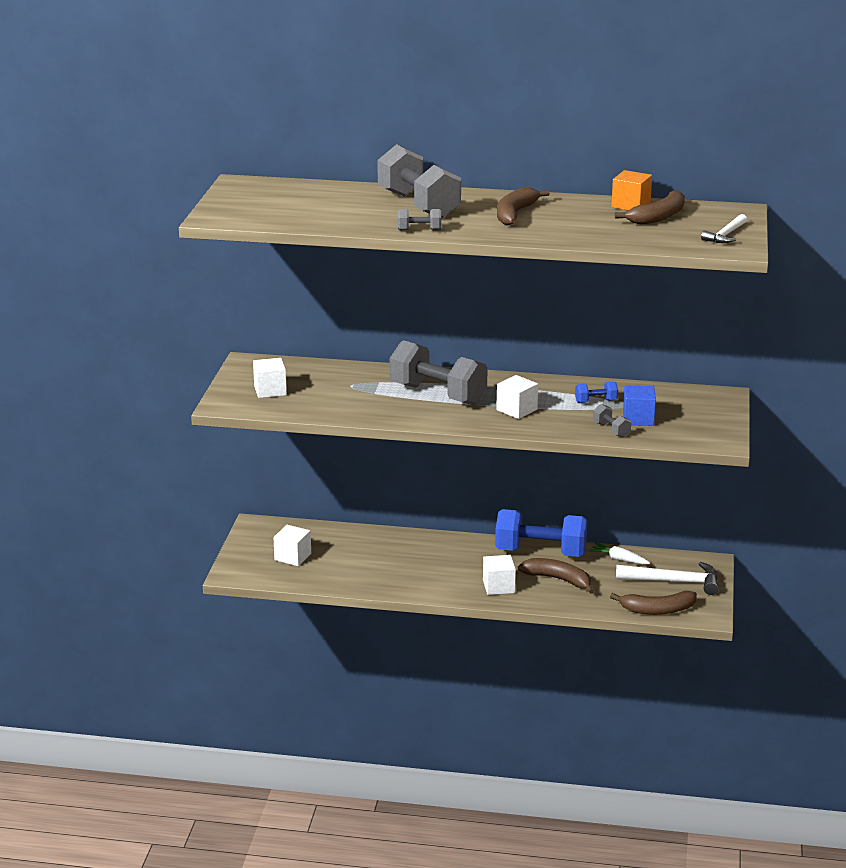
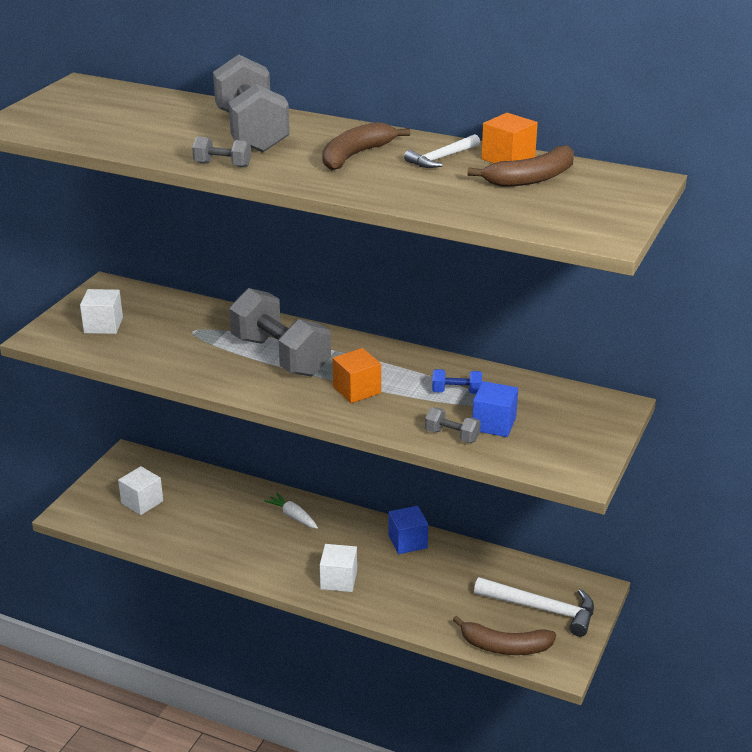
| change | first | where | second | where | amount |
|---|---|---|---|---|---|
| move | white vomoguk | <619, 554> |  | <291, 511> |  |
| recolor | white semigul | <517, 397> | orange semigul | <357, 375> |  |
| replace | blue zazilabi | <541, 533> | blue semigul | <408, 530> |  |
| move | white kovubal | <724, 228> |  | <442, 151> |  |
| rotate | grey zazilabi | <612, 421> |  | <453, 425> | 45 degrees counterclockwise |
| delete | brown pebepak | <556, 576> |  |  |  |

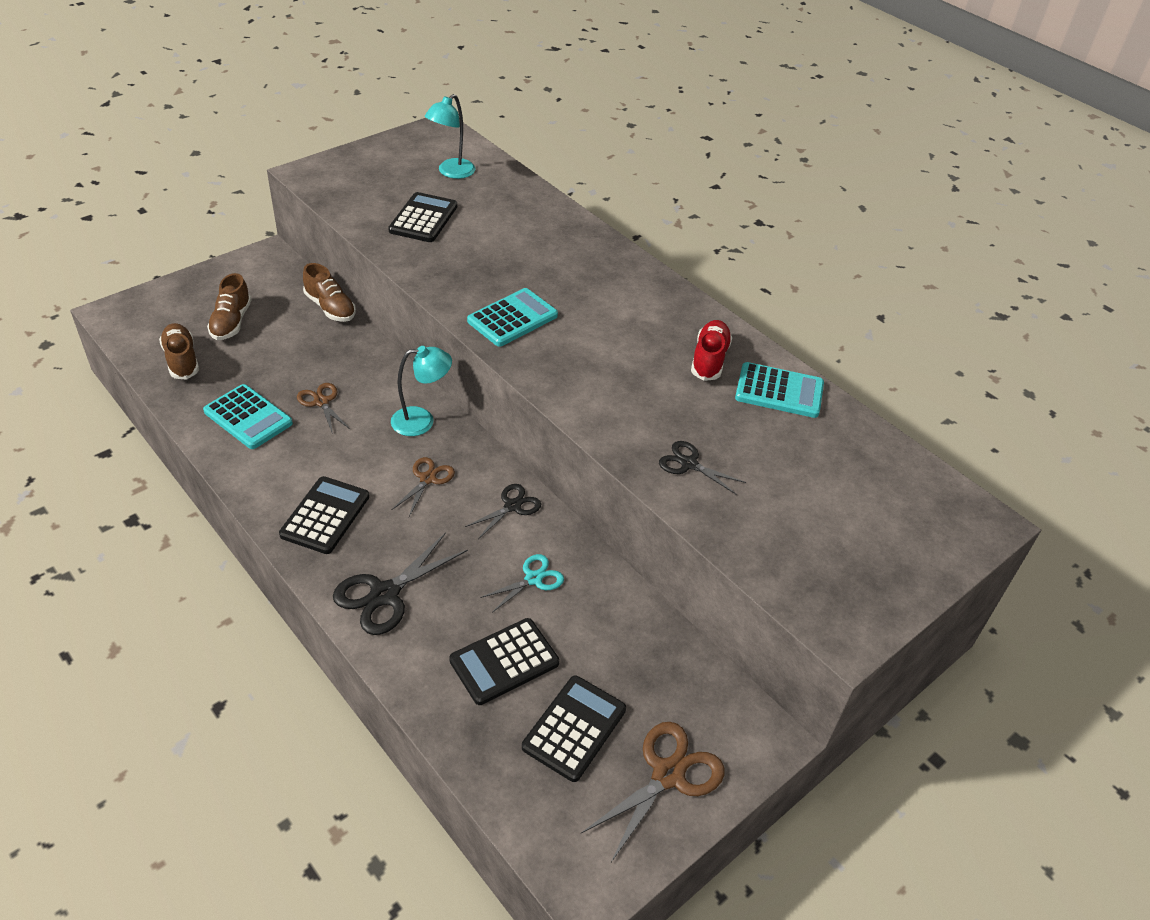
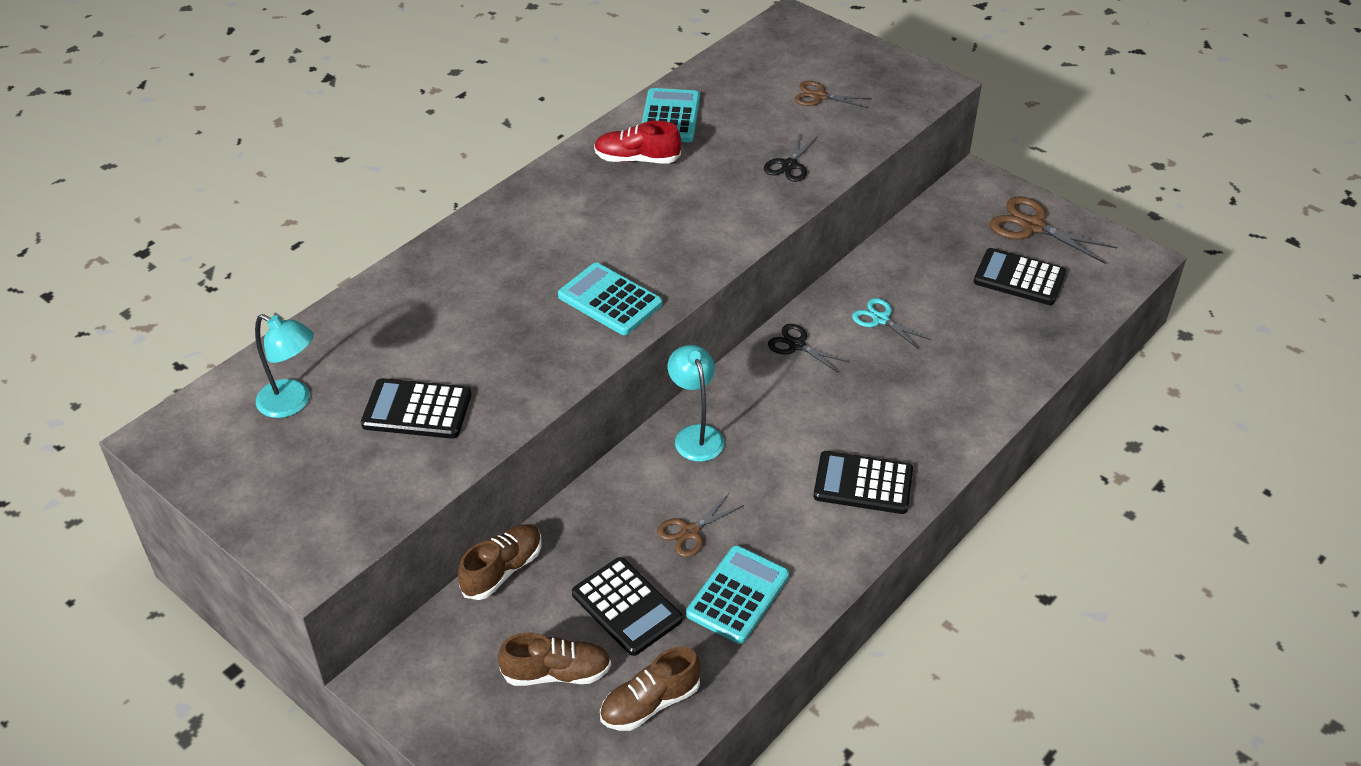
| change | first | where | second | where | amount |
|---|---|---|---|---|---|
| move | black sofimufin | <504, 661> |  | <627, 606> |  |
| move | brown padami | <423, 487> |  | <833, 94> |  |
| delete | black padami | <400, 583> |  |  |  |

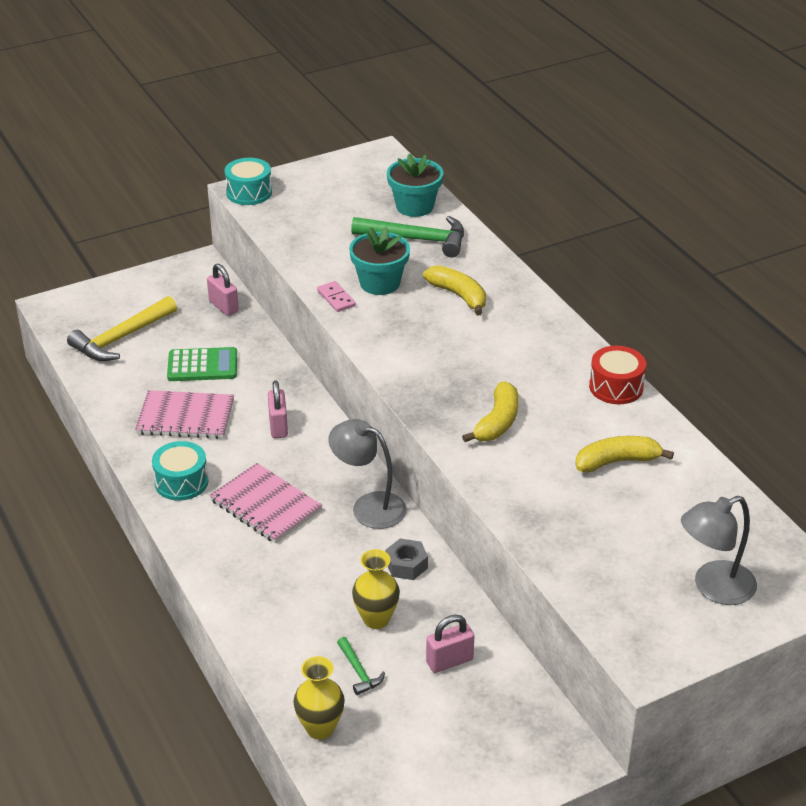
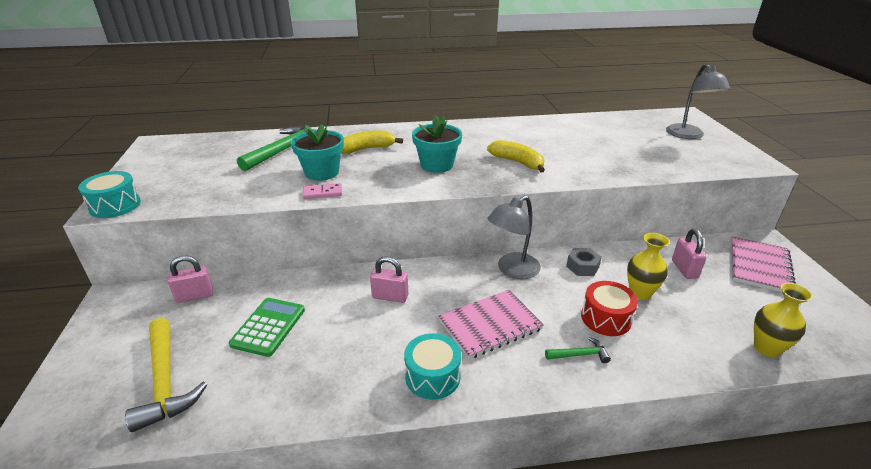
| change | first | where | second | where | amount |
|---|---|---|---|---|---|
| move | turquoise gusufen | <415, 185> |  | <437, 144> |  |
| move | green kovubal | <361, 666> |  | <578, 350> |  |
| move | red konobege | <617, 375> |  | <609, 308> |  |
| move | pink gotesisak | <184, 414> |  | <763, 264> |  |
| delete | yellow pebepak | <624, 454> |  |  |  |

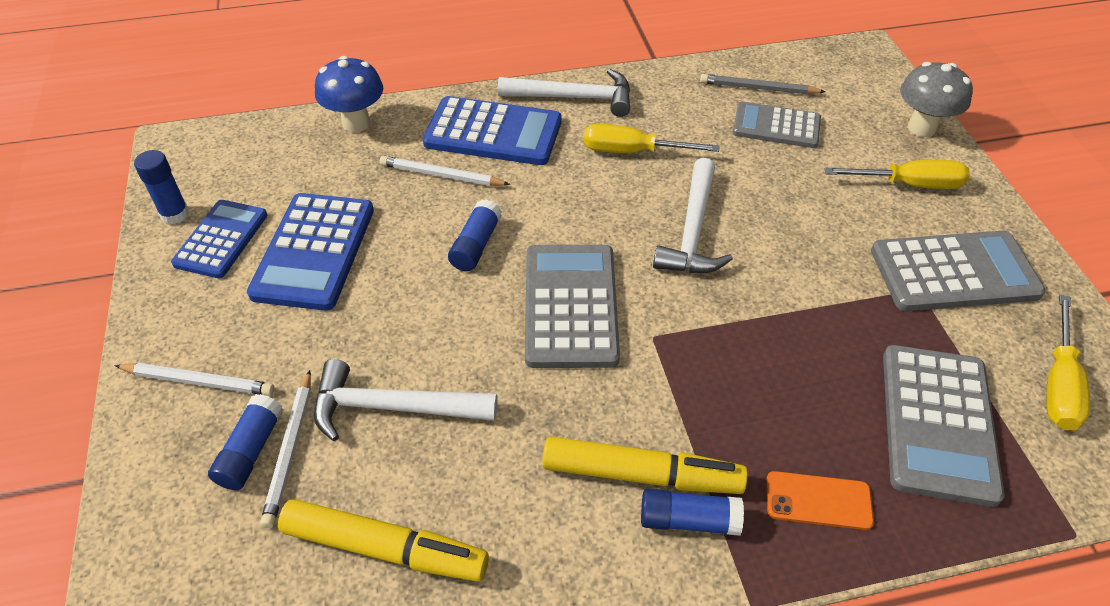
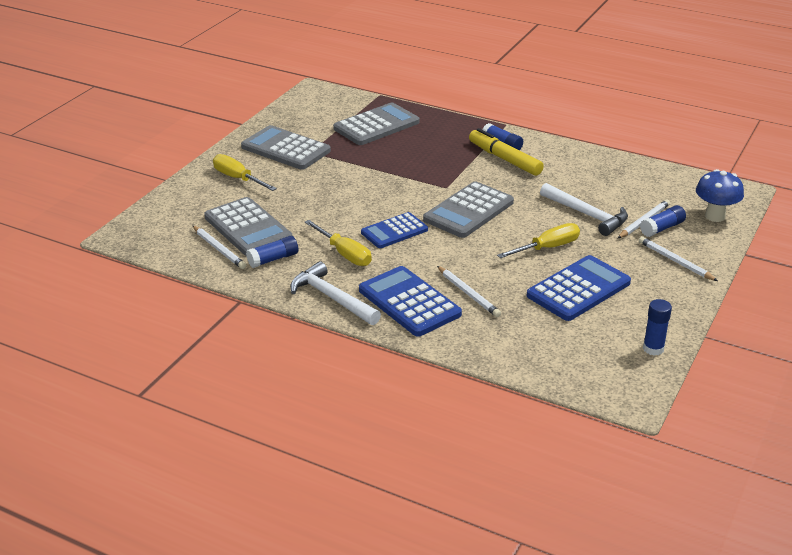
| change | first | where | second | where | amount |
|---|---|---|---|---|---|
| recolor | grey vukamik | <763, 84> | white vukamik | <219, 247> |  |
| resize | grey sofimufin | <777, 125> |  | <248, 226> | x1.51 |
| move | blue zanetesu | <475, 235> |  | <272, 252> |  |
| move | blue sofimufin | <219, 239> |  | <394, 230> |  |
| move | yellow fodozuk | <1068, 362> |  | <538, 240> |  |
| move | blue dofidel | <349, 94> |  | <720, 195> |  |
| delete | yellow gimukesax | <383, 540> |  |  |  |
| delete | white kovubal | <693, 215> |  |  |  |
| delete | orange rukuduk | <820, 500> |  |  |  |
| delete | grey dofidel | <936, 99> |  |  |  |

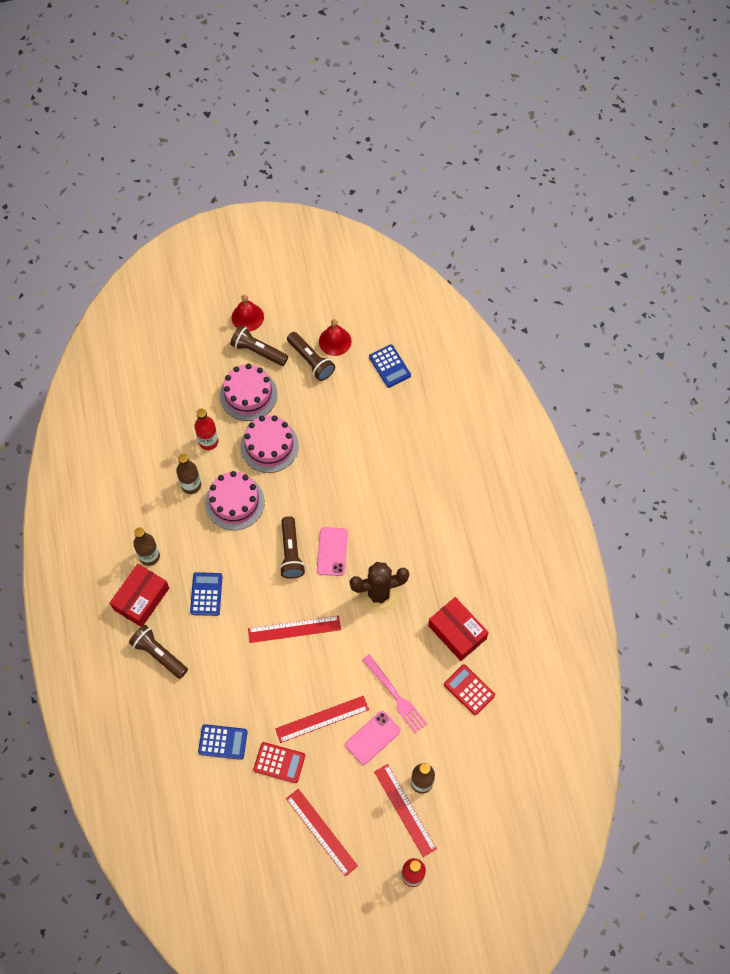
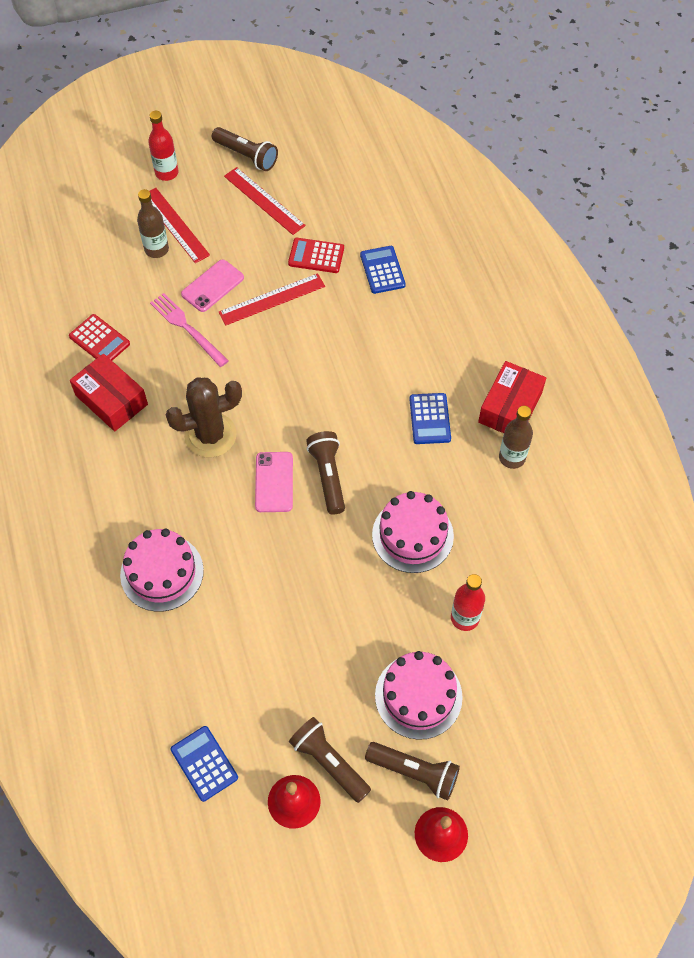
| change | first | where | second | where | amount |
|---|---|---|---|---|---|
| move | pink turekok | <269, 444> |  | <162, 570> |  |
| move | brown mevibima | <158, 652> |  | <245, 149> |  |
| rotate | blue sofimufin | <222, 742> |  | <383, 270> | 75 degrees clockwise |
| delete | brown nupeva | <188, 474> |  |  |  |
| delete | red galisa | <294, 629> |  |  |  |

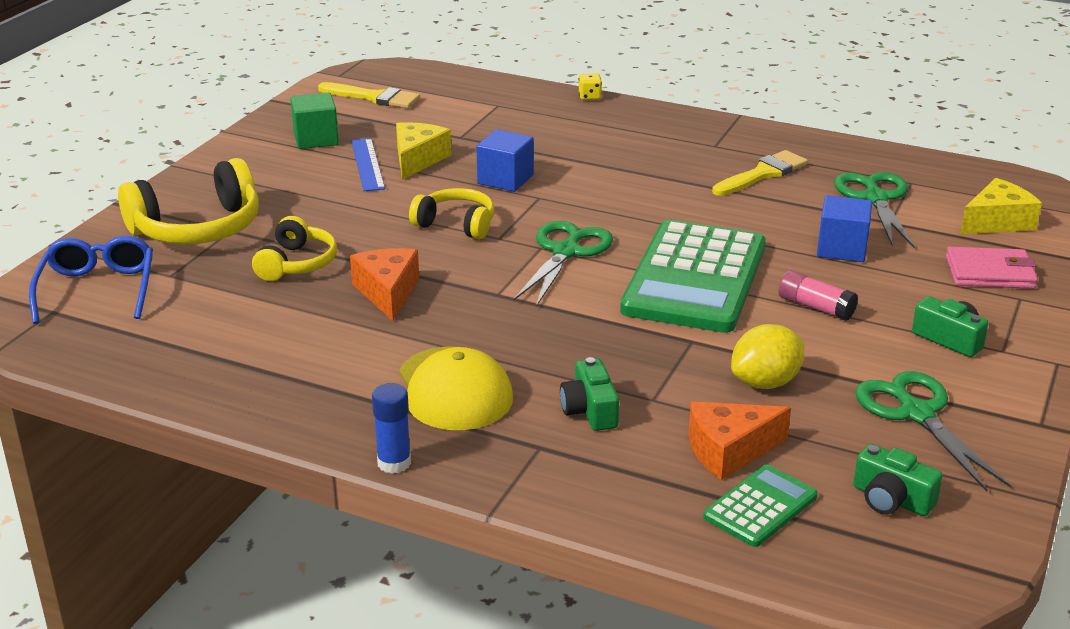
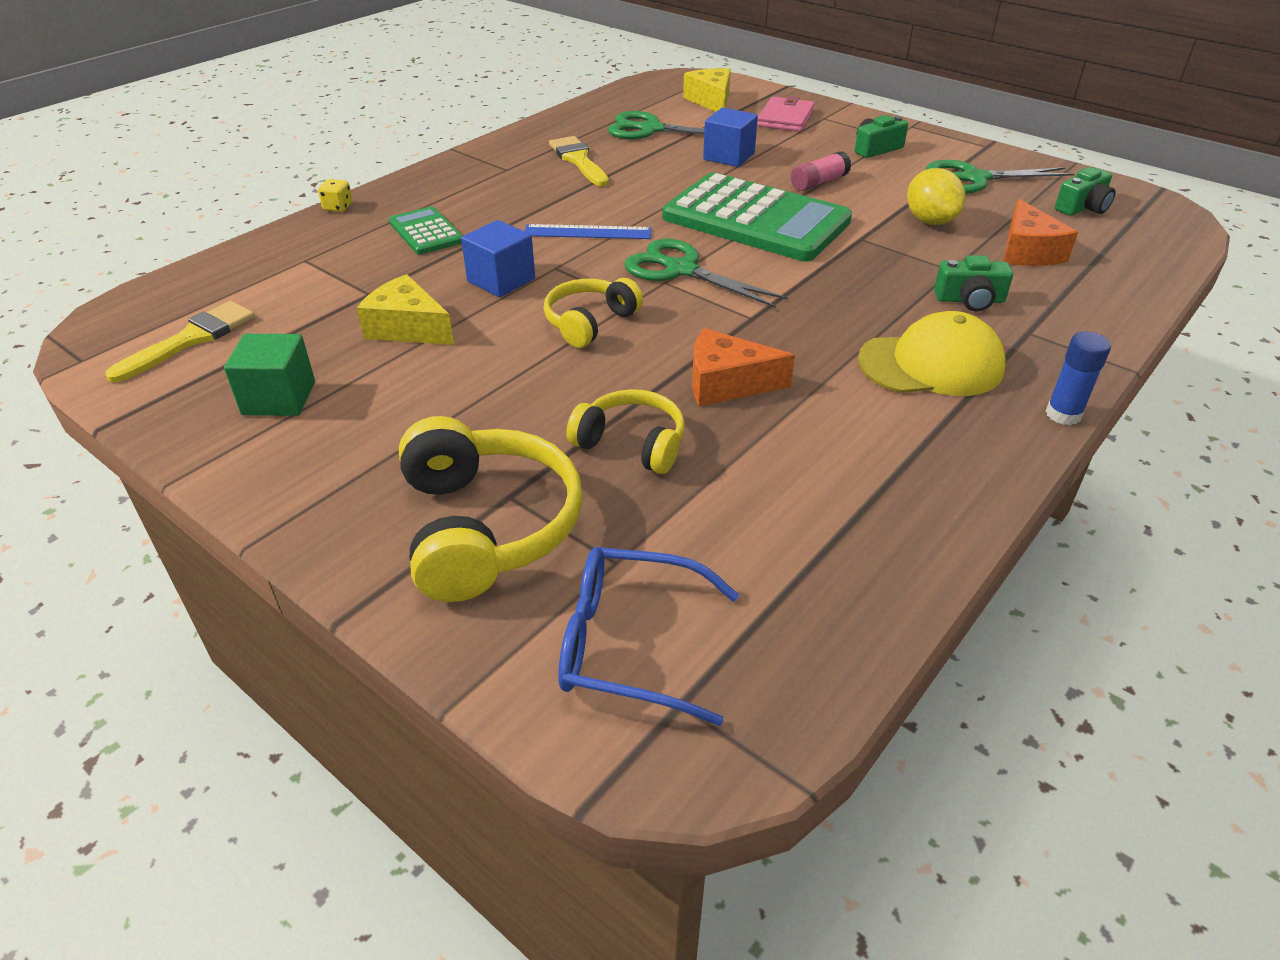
| change | first | where | second | where | amount |
|---|---|---|---|---|---|
| move | green sofimufin | <760, 505> |  | <426, 230> |  |
| move | blue galisa | <368, 164> |  | <588, 231> |  |

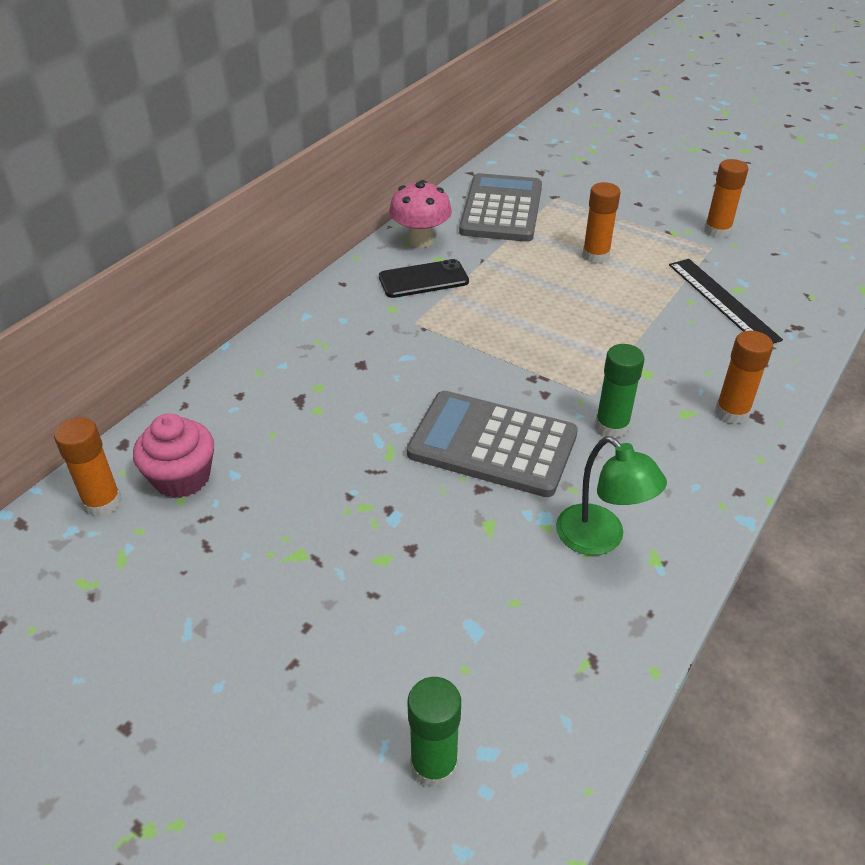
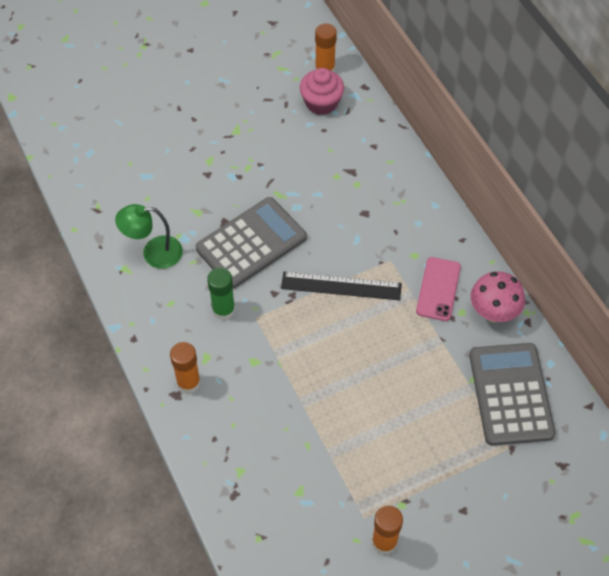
| change | first | where | second | where | amount |
|---|---|---|---|---|---|
| move | black galisa | <726, 301> |  | <341, 286> |  |
| recolor | black rukuduk | <424, 278> | pink rukuduk | <438, 289> |  |
| rotate | grey sofimufin | <500, 207> |  | <512, 394> | 135 degrees counterclockwise |
| delete | green zanetesu | <434, 732> |  |  |  |
| delete | orange zanetesu | <601, 223> |  |  |  |

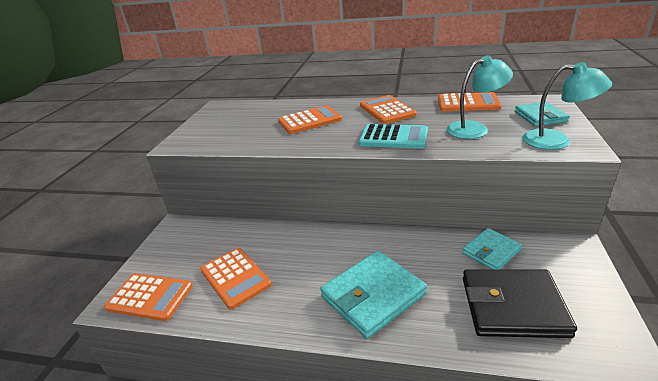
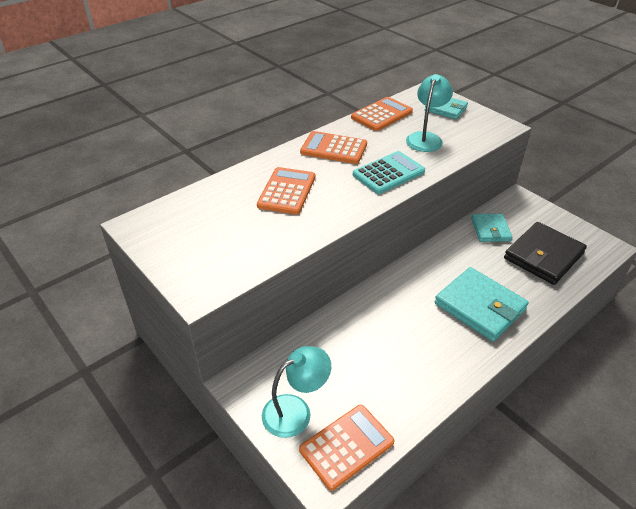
| change | first | where | second | where | amount |
|---|---|---|---|---|---|
| move | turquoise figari | <567, 106> |  | <296, 392> |  |
| rotate | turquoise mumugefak | <373, 295> |  | <482, 304> | 45 degrees counterclockwise |
| delete | orange sofimufin | <236, 279> |  |  |  |

